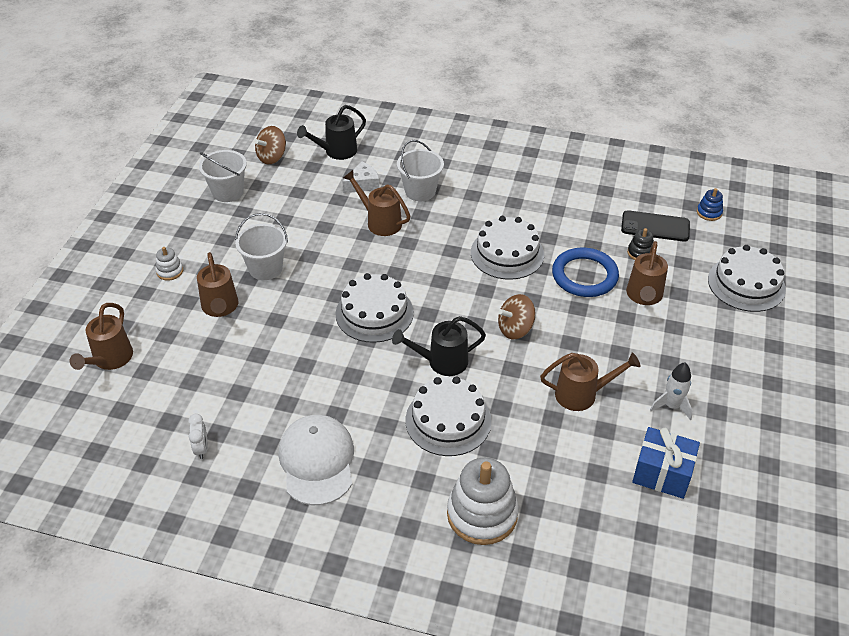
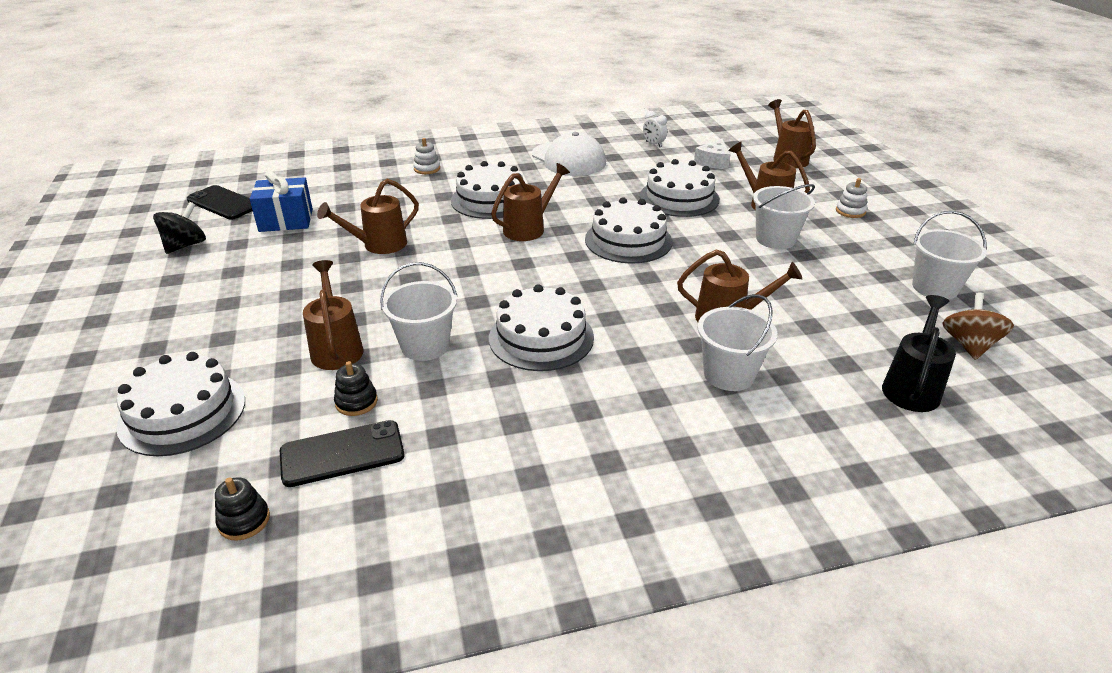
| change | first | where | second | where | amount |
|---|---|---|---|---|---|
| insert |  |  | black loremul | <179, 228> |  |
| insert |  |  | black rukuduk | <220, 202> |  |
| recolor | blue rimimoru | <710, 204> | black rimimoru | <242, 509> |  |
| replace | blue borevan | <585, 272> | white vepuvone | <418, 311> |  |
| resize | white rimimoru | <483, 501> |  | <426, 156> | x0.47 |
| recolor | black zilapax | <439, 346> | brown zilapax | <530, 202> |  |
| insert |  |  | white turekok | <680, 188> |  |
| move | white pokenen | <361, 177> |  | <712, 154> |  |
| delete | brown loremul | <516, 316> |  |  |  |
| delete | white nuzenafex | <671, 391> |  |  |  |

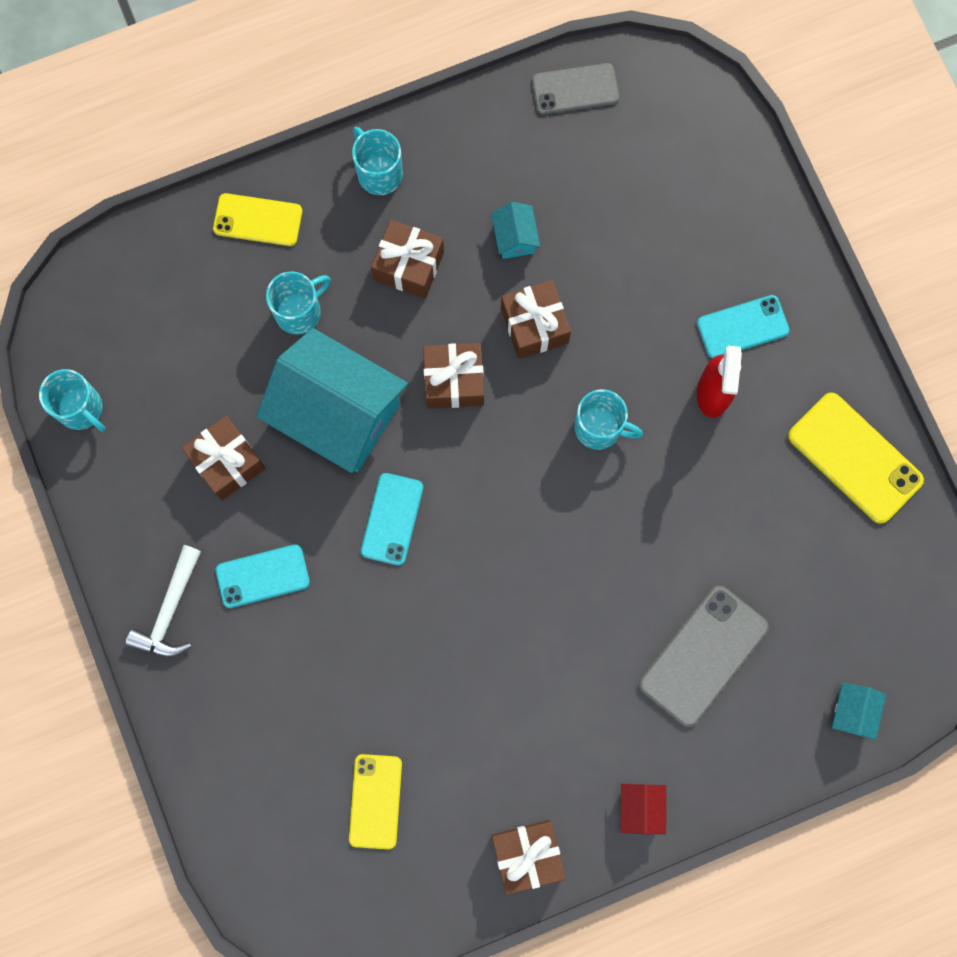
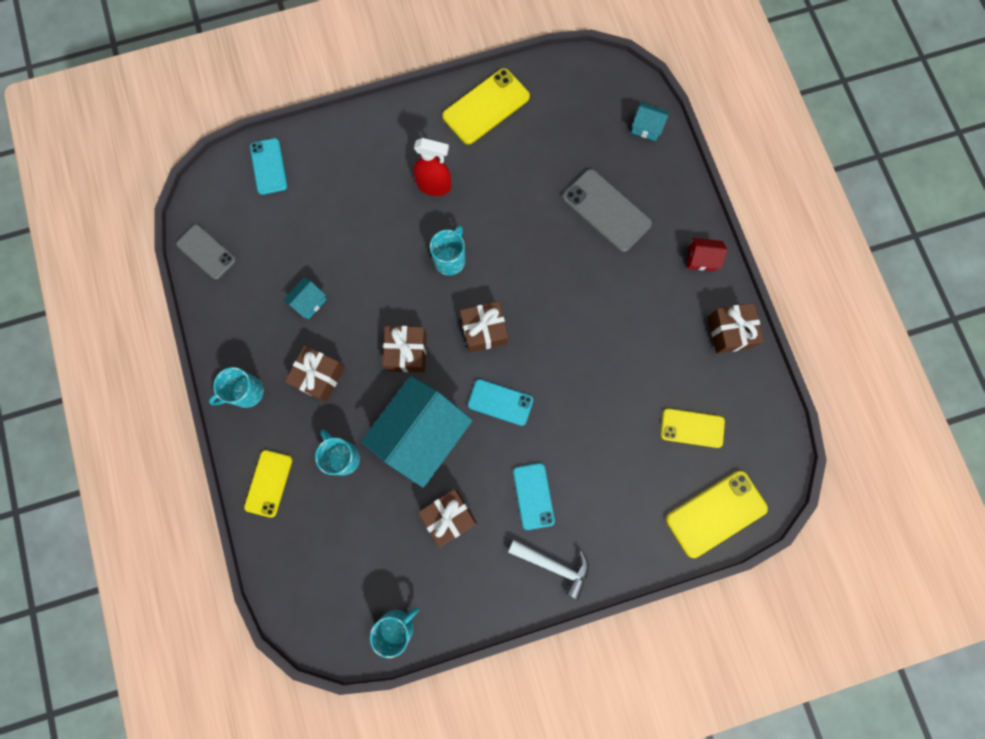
| change | first | where | second | where | amount |
|---|---|---|---|---|---|
| rotate | grey rukuduk | <575, 89> |  | <206, 252> | 45 degrees counterclockwise |
| move | turquoise rukuduk | <743, 326> |  | <268, 166> |  |
| rotate | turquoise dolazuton | <515, 230> |  | <305, 298> | 45 degrees counterclockwise |
| move | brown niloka | <536, 319> |  | <484, 327> |  |
| insert |  |  | yellow rukuduk | <717, 514> |  |

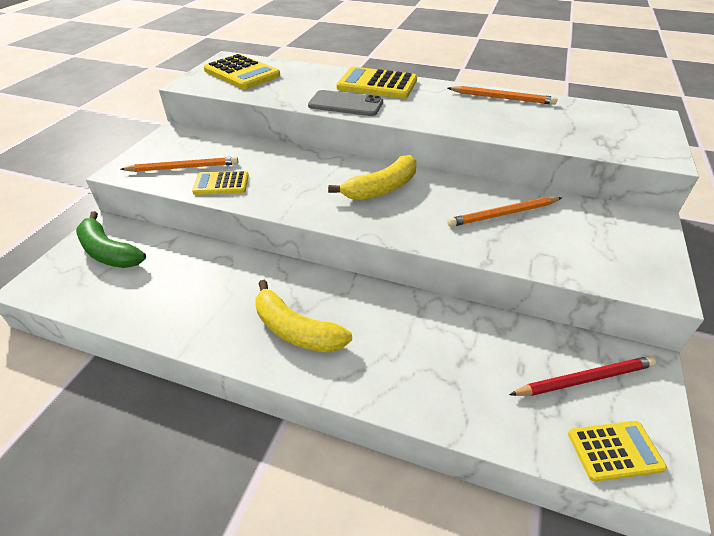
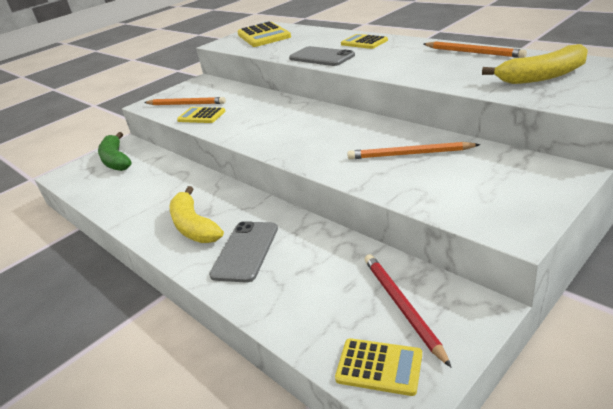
| change | first | where | second | where | amount |
|---|---|---|---|---|---|
| insert |  |  | grey rukuduk | <243, 252> |  |
| resize | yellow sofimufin | <376, 83> |  | <364, 41> | x0.60 |
| rotate | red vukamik | <582, 376> |  | <408, 311> | 120 degrees counterclockwise |
| move | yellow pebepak | <372, 177> |  | <535, 64> |  |

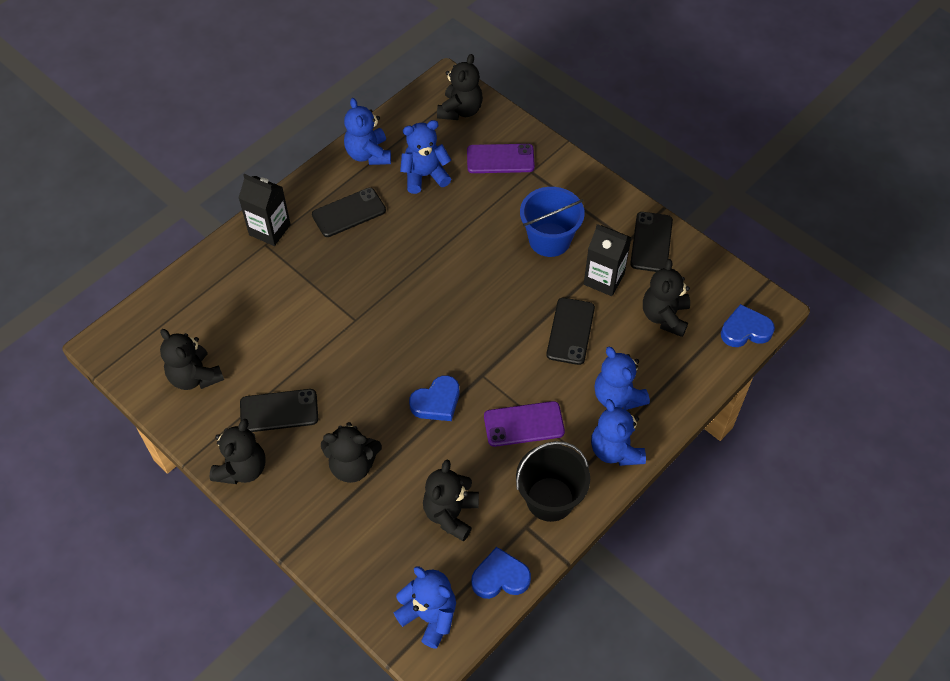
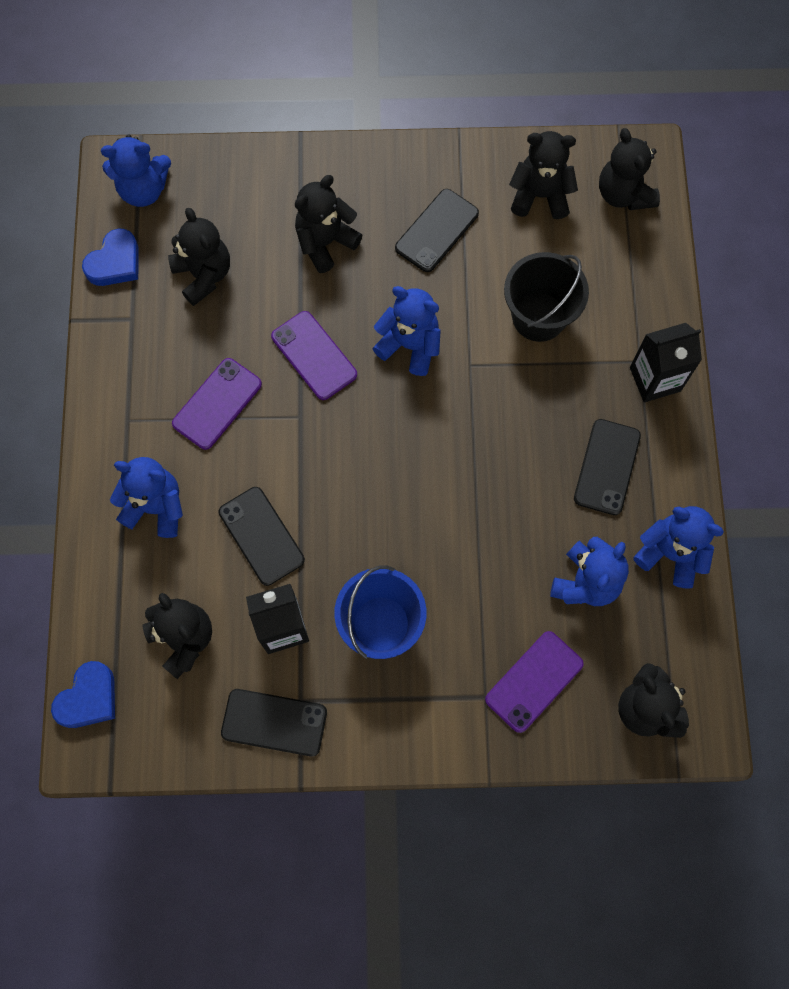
| change | first | where | second | where | amount |
|---|---|---|---|---|---|
| rotate | black rukuduk | <651, 242> |  | <274, 723> | 45 degrees counterclockwise |
| replace | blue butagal | <434, 398> | purple rukuduk | <314, 355> |  |
| move | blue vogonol | <618, 432> |  | <406, 331> |  |
| move | black vepuvone | <553, 481> |  | <546, 297> |  |
| move | black vogonol | <238, 451> |  | <629, 169> |  |

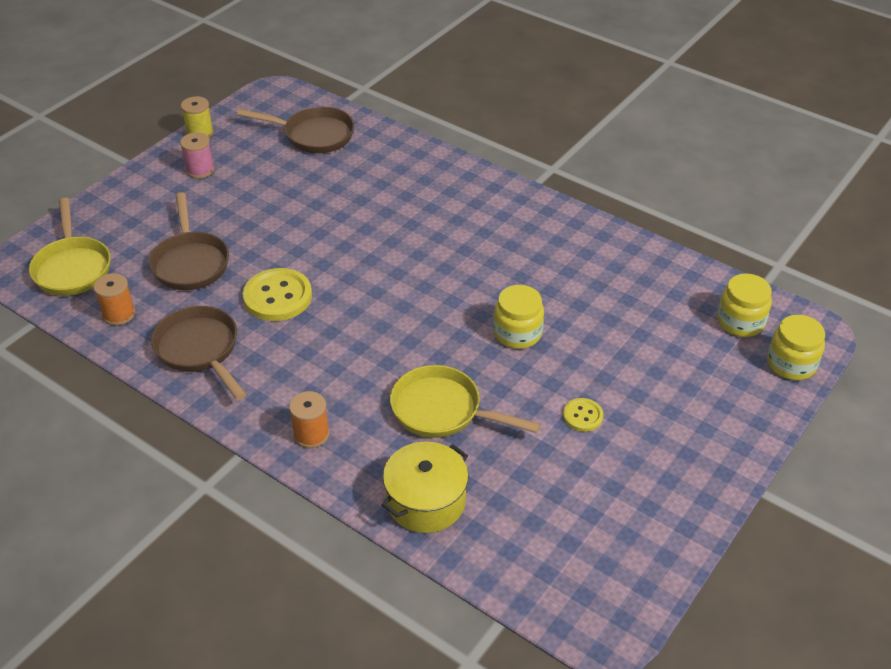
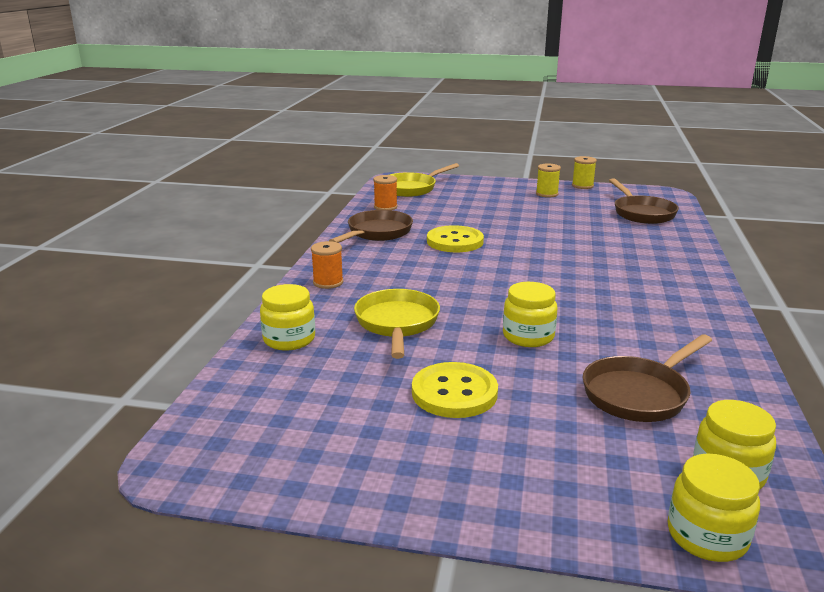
| change | first | where | second | where | amount |
|---|---|---|---|---|---|
| replace | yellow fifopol | <425, 487> | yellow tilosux | <287, 317> |  |
| resize | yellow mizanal | <583, 415> |  | <455, 390> | x1.89 |
| recolor | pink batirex | <197, 155> | yellow batirex | <548, 181> |  |
| move | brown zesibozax | <189, 241> |  | <647, 378> |  |

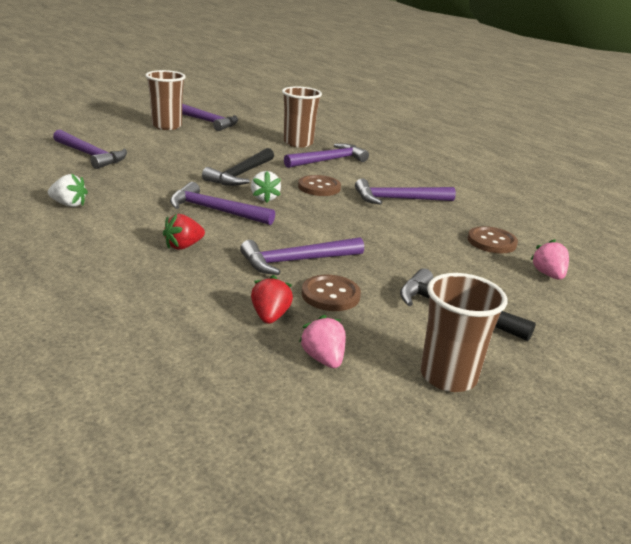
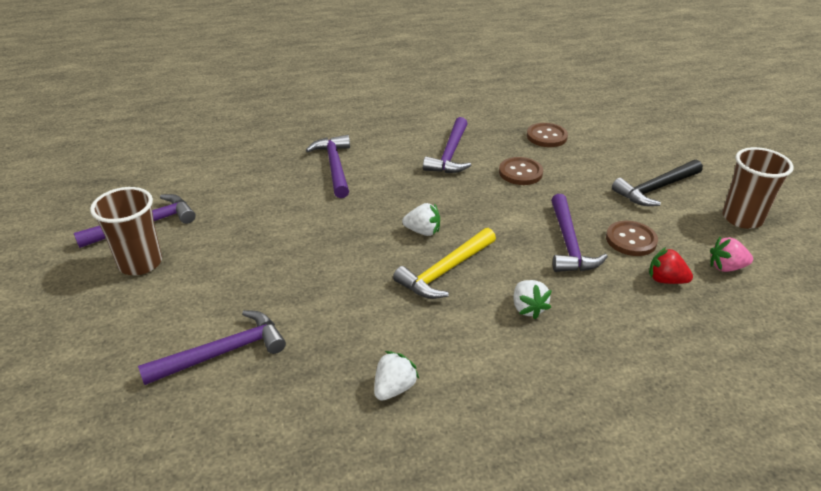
| change | first | where | second | where | amount |
|---|---|---|---|---|---|
| recolor | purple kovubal | <222, 203> | yellow kovubal | <444, 263> |  |
| move | brown mizanal | <319, 185> |  | <521, 171> |  |
| recolor | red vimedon | <184, 232> | white vimedon | <533, 299> |  |
| delete | black kovubal | <238, 167> |  |  |  |
| delete | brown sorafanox | <302, 117> |  |  |  |
| delete | pink vimedon | <549, 259> |  |  |  |

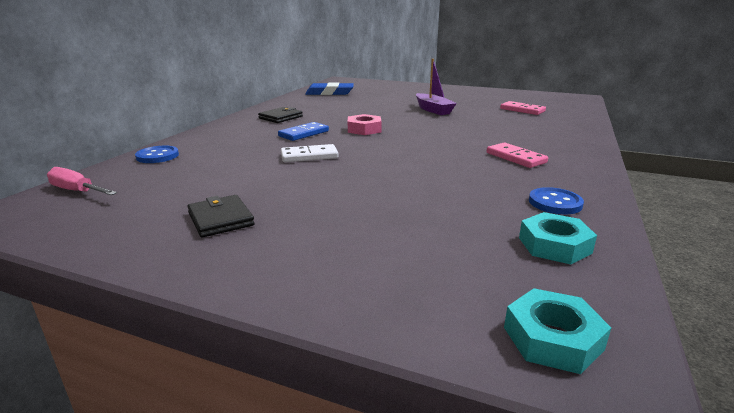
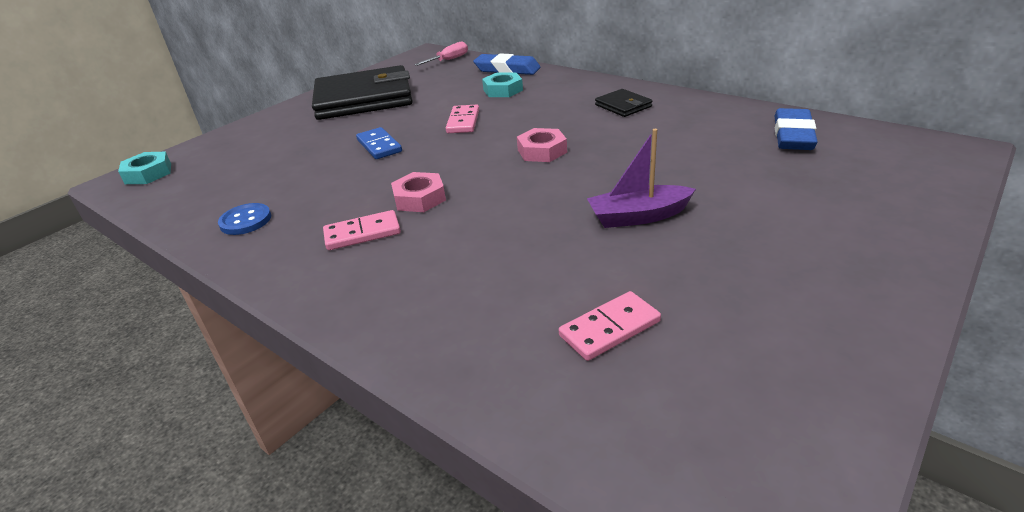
| change | first | where | second | where | amount |
|---|---|---|---|---|---|
| resize | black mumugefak | <221, 216> |  | <362, 92> | x2.36 |
| move | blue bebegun | <303, 131> |  | <379, 143> |  |
| insert |  |  | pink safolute | <418, 192> |  |
| recolor | white bebegun | <309, 153> | pink bebegun | <462, 119> |  |
| replace | blue mizanal | <157, 154> | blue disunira | <507, 64> |  |
| move | turquoise safolute | <558, 238> |  | <502, 84> |  |

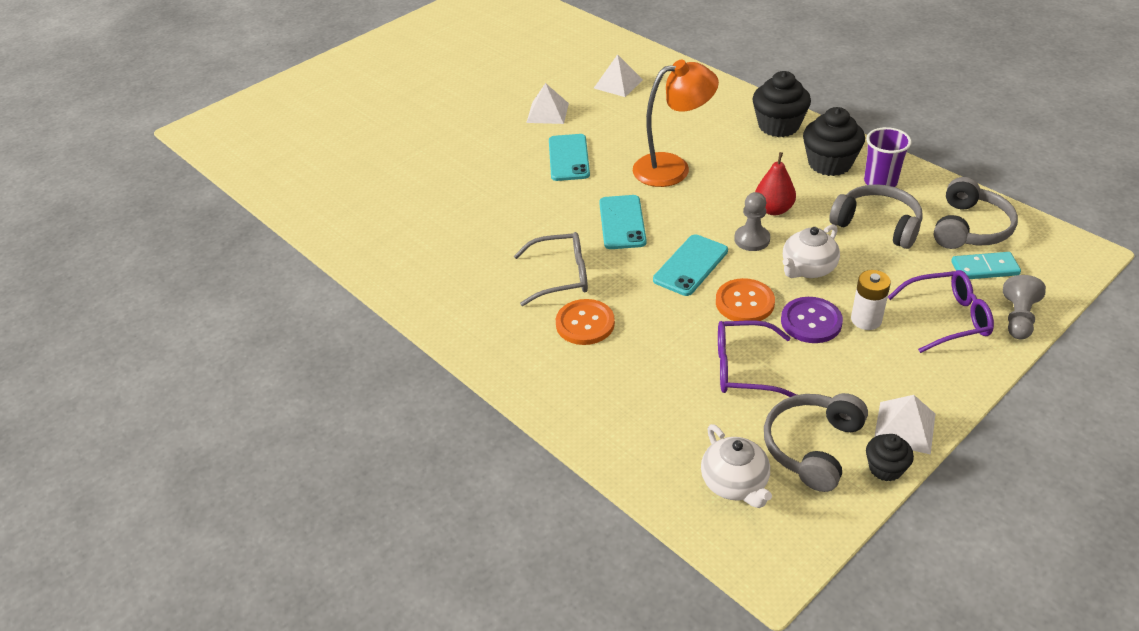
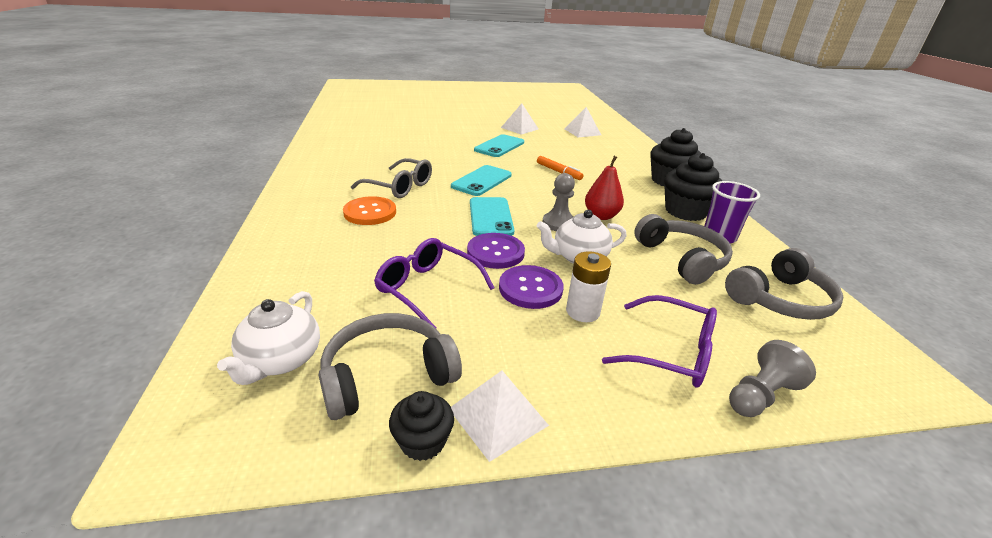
| change | first | where | second | where | amount |
|---|---|---|---|---|---|
| recolor | orange mizanal | <745, 299> | purple mizanal | <496, 251> |  |
| rotate | turquoise rukuduk | <690, 265> |  | <492, 216> | 75 degrees counterclockwise |
| replace | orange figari | <676, 123> | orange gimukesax | <560, 168> |  |
| delete | turquoise bebegun | <986, 265> |  |  |  |

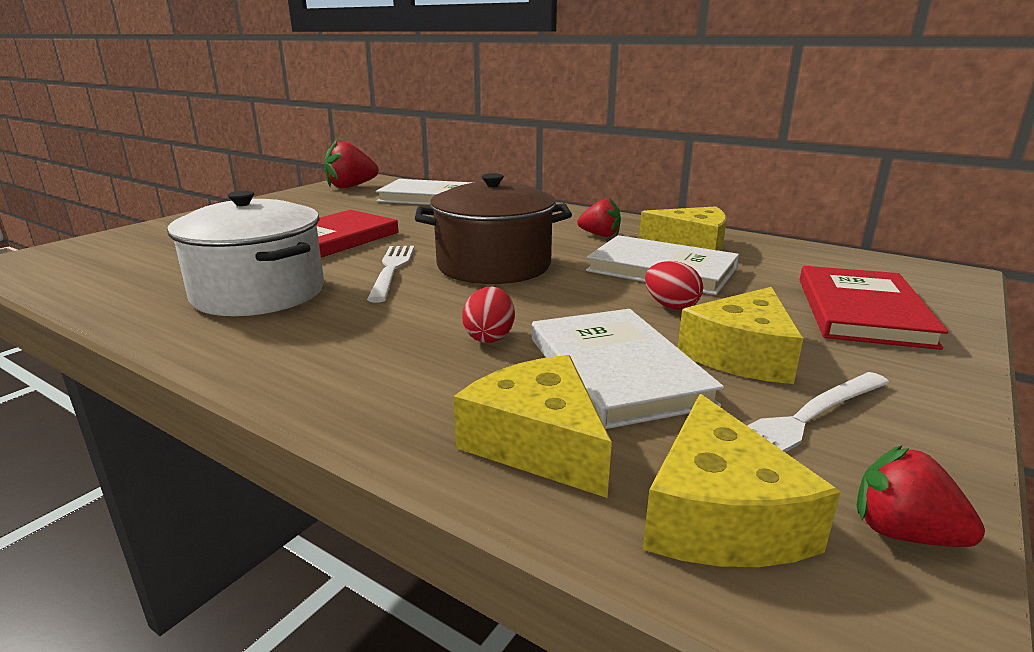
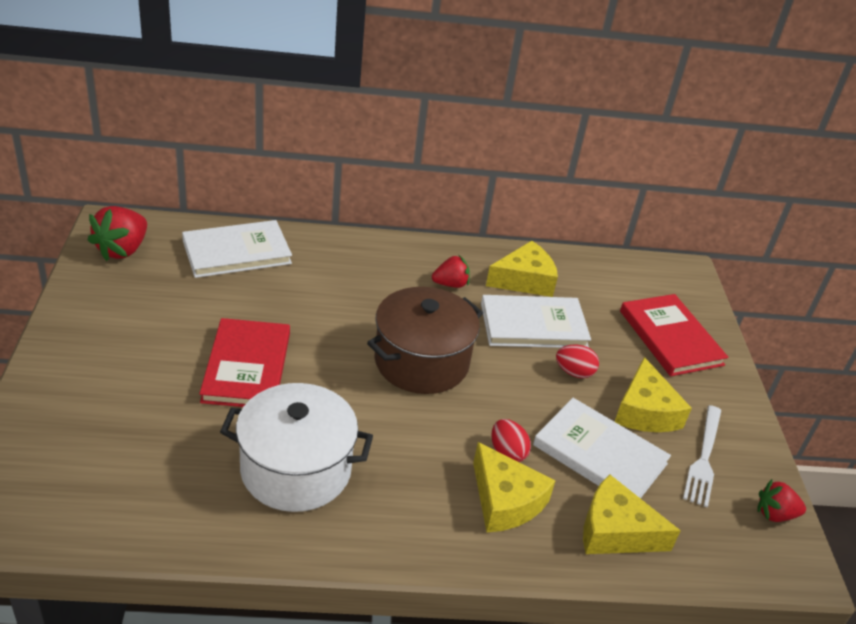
| change | first | where | second | where | amount |
|---|---|---|---|---|---|
| move | yellow pokenen | <742, 480> |  | <514, 487> |  |
| delete | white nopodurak | <390, 274> |  |  |  |

